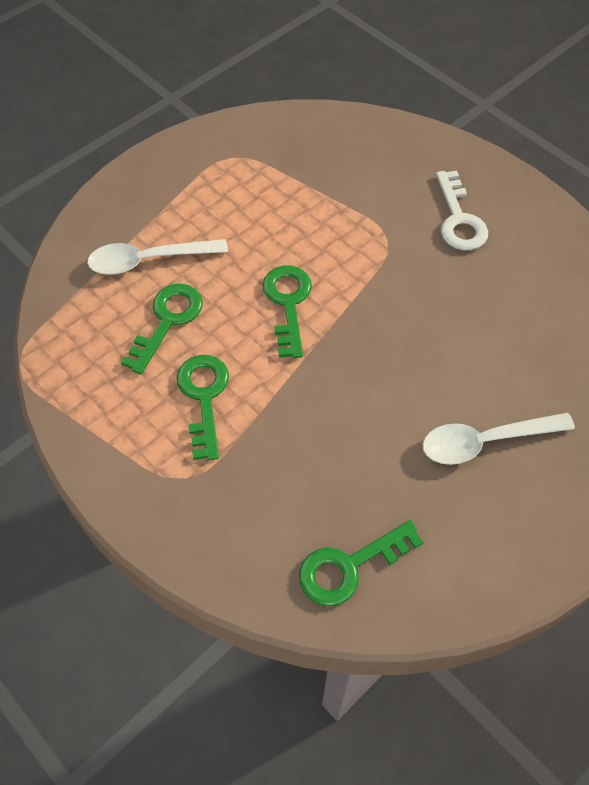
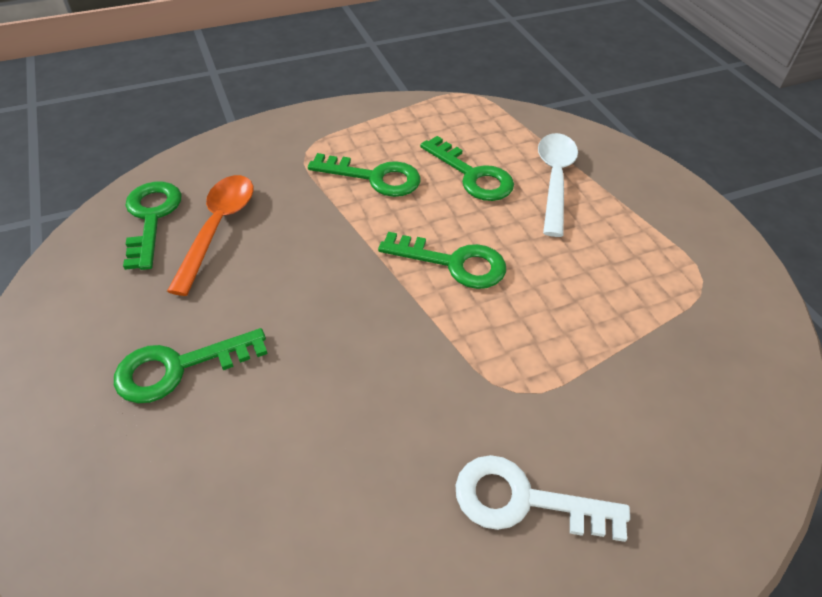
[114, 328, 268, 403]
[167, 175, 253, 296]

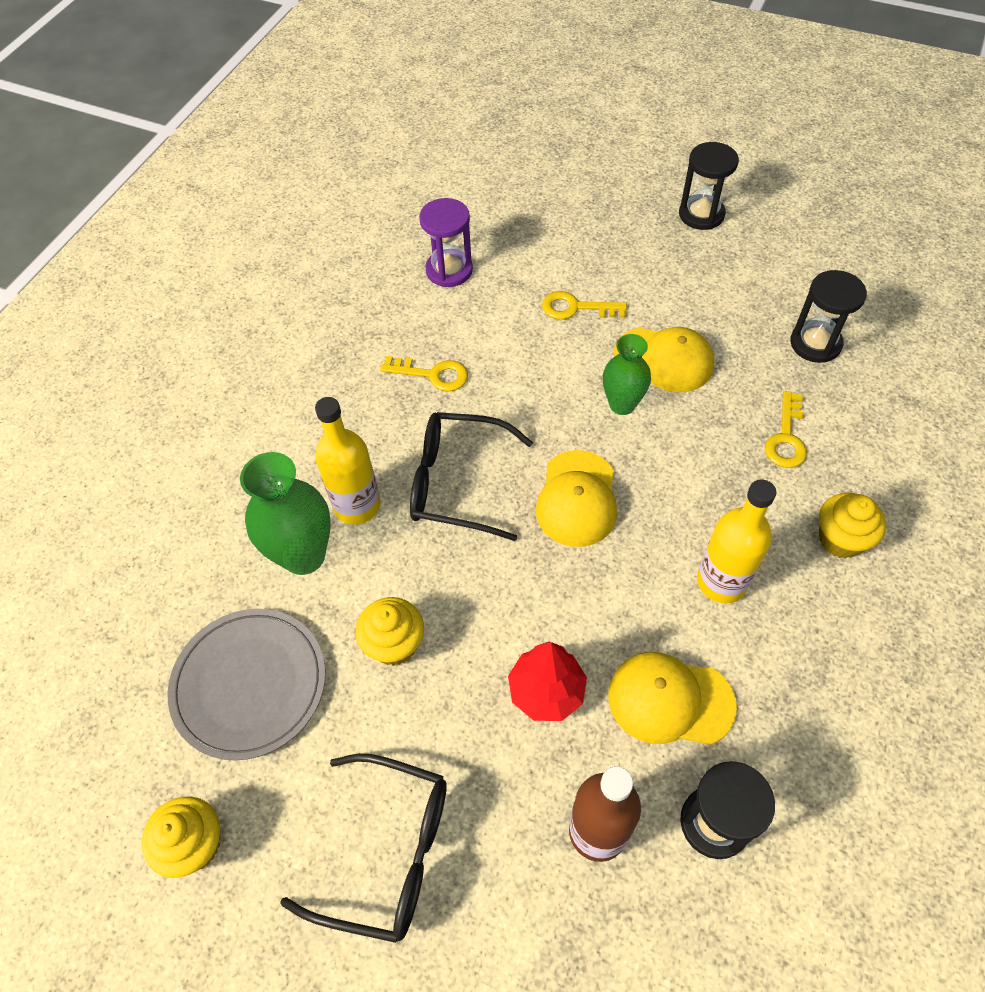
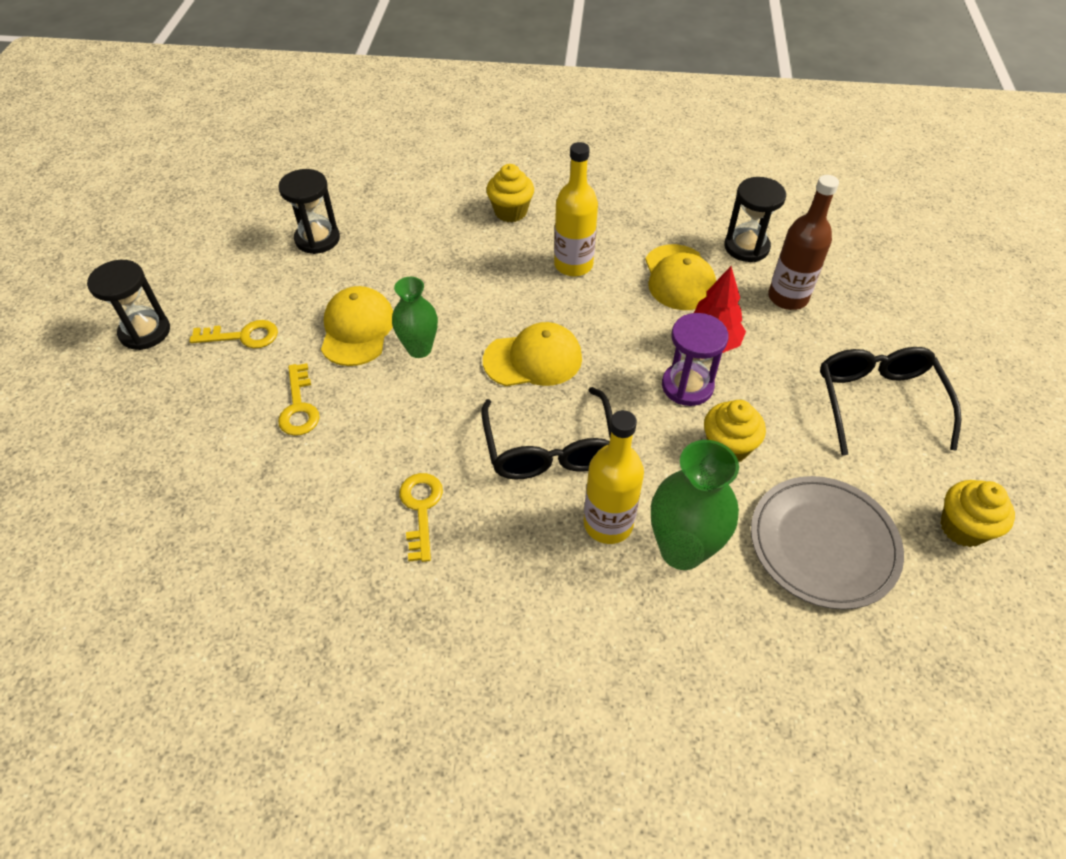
[189, 320, 278, 348]
[662, 313, 729, 406]

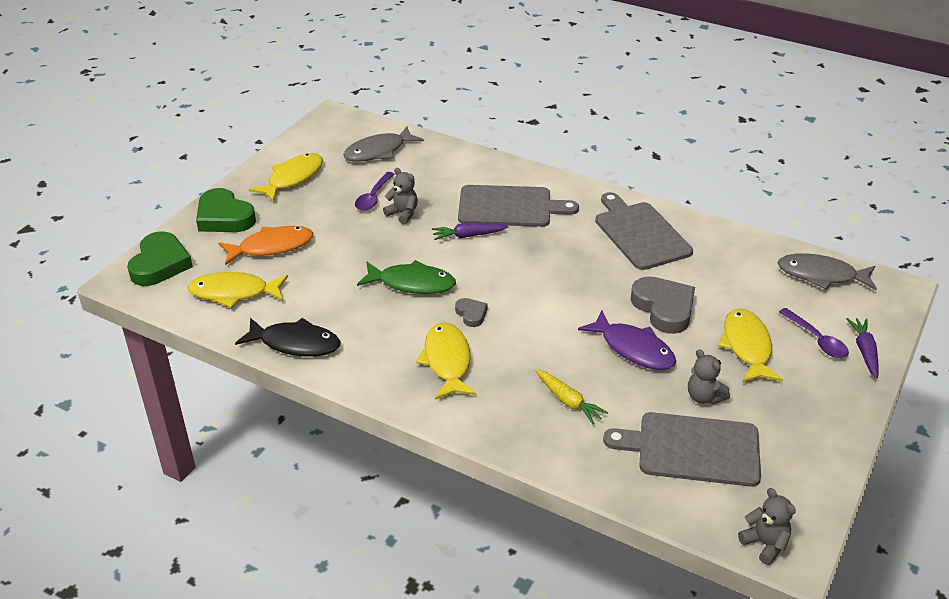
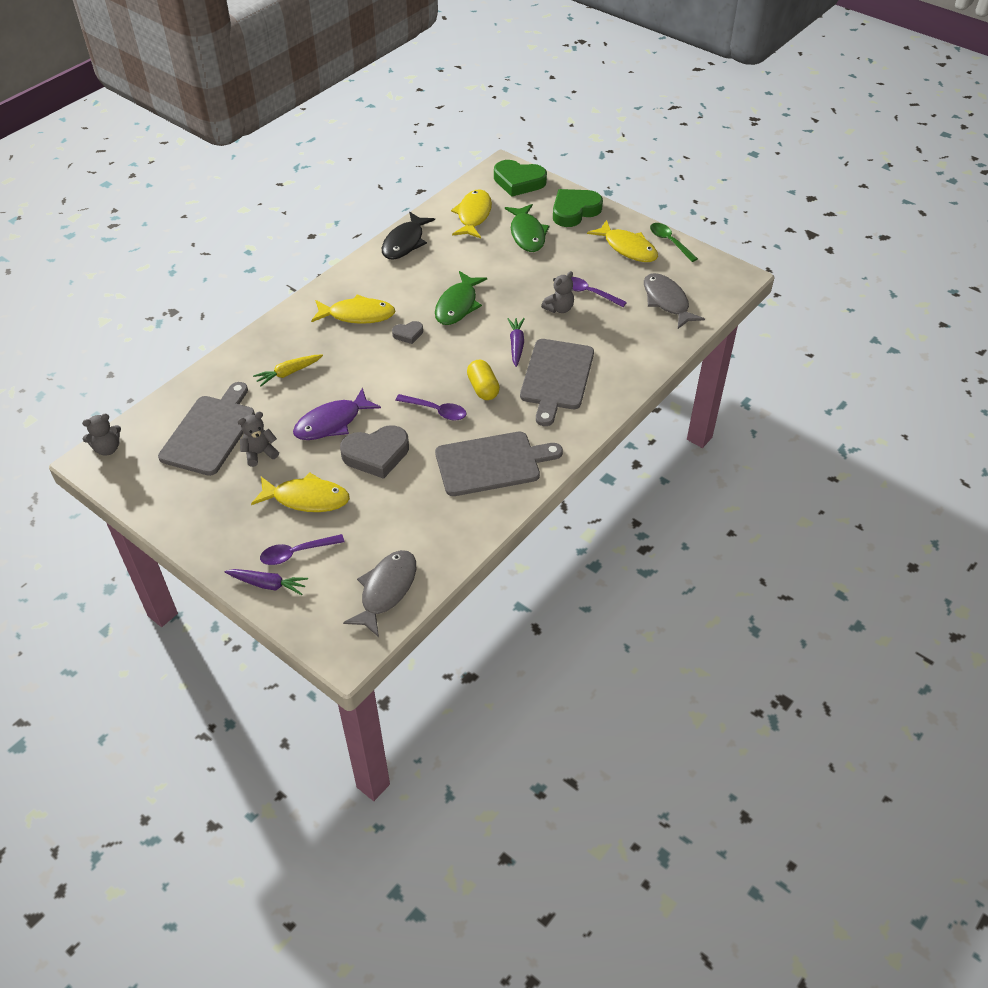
[395, 394, 467, 421]
[467, 360, 500, 400]
[505, 204, 550, 252]
[650, 223, 698, 262]

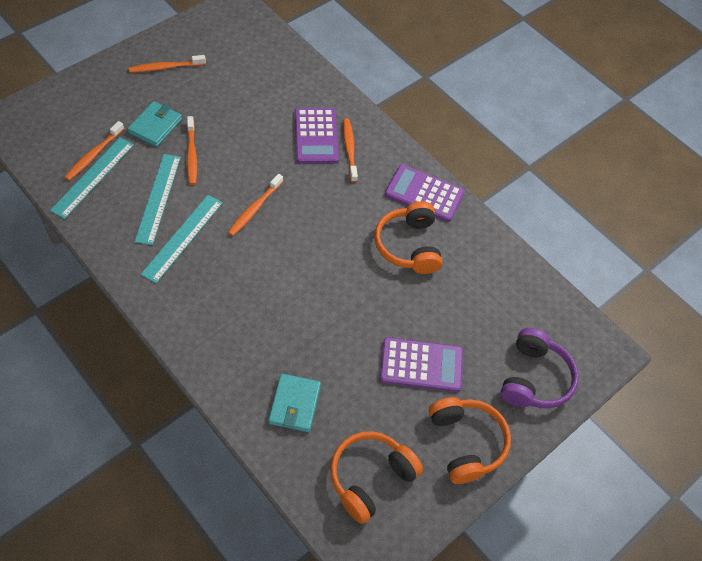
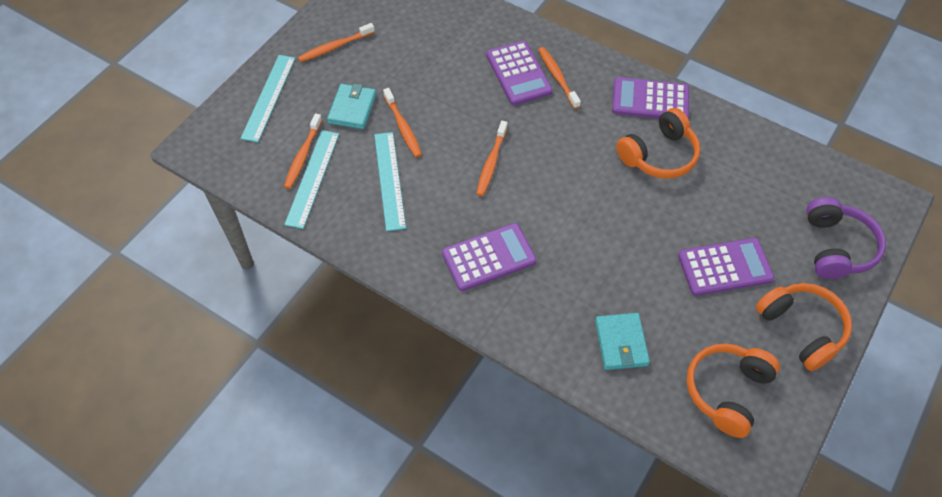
[240, 55, 296, 142]
[442, 223, 536, 291]
[616, 108, 701, 179]

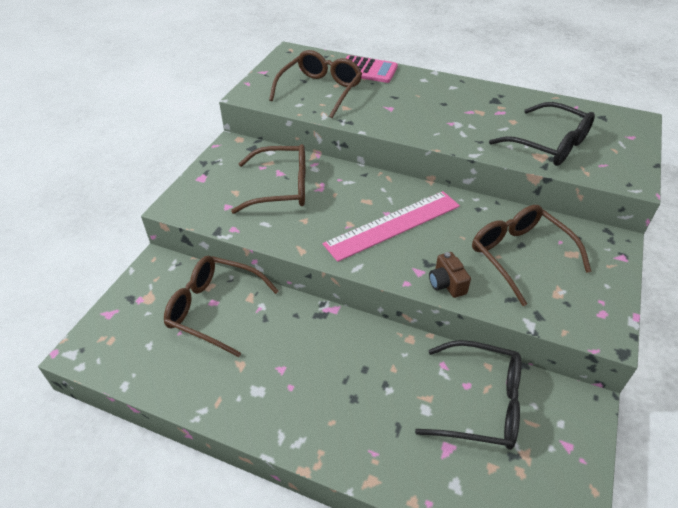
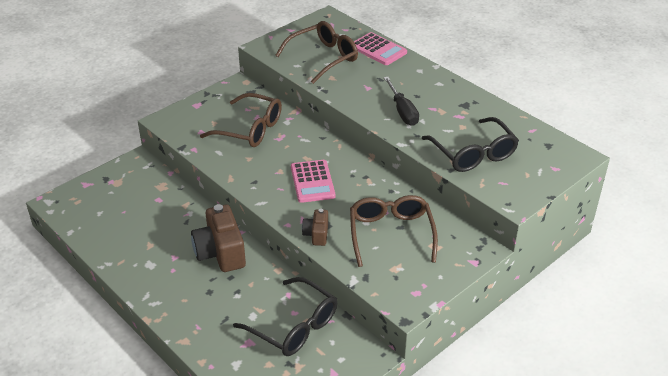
[191, 204, 246, 272]
[291, 160, 335, 203]
[384, 77, 419, 126]
[164, 256, 279, 357] (first image)

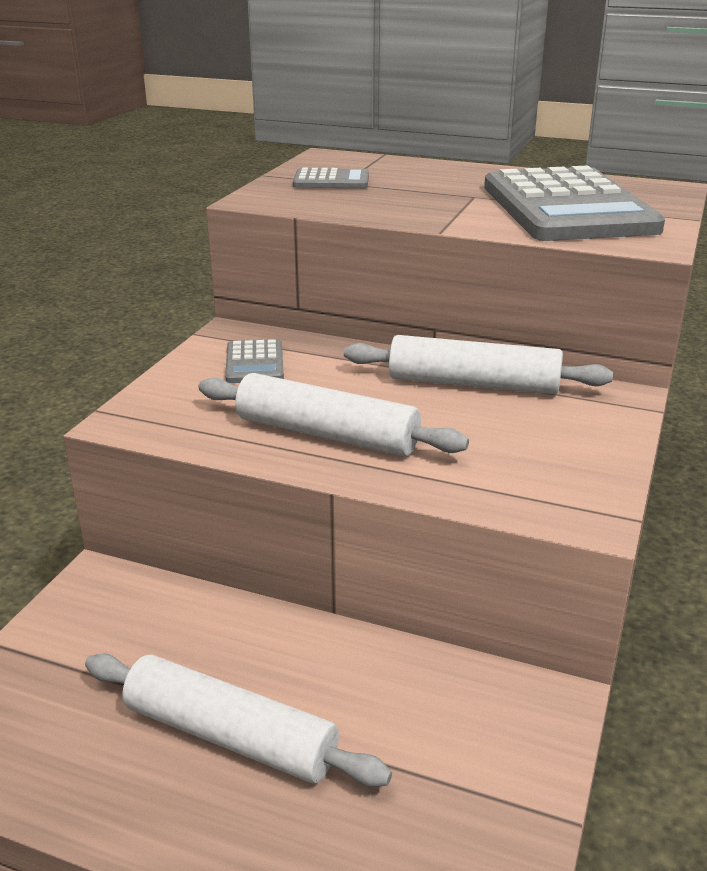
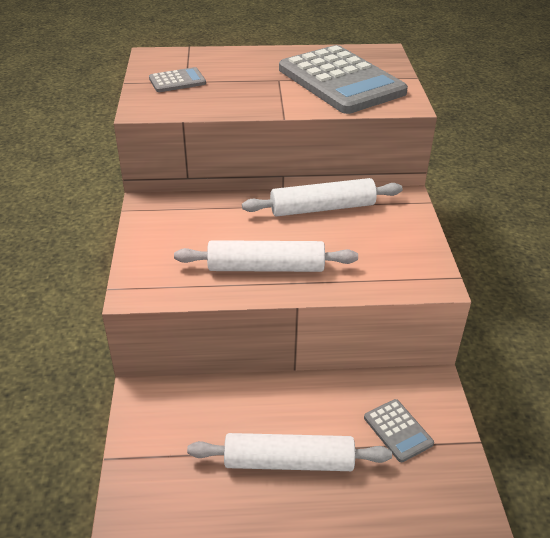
[364, 399, 434, 462]

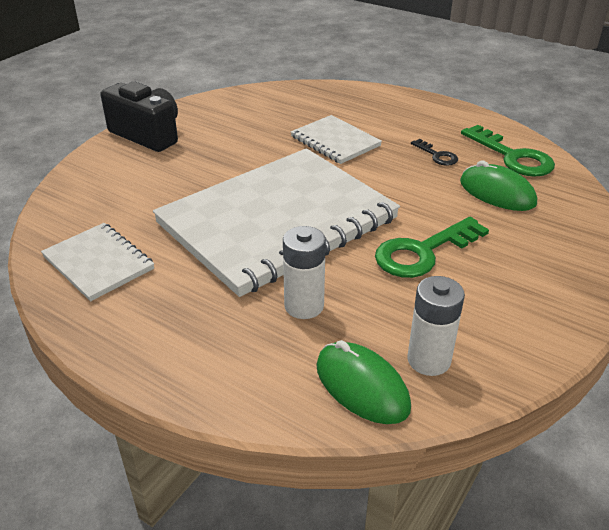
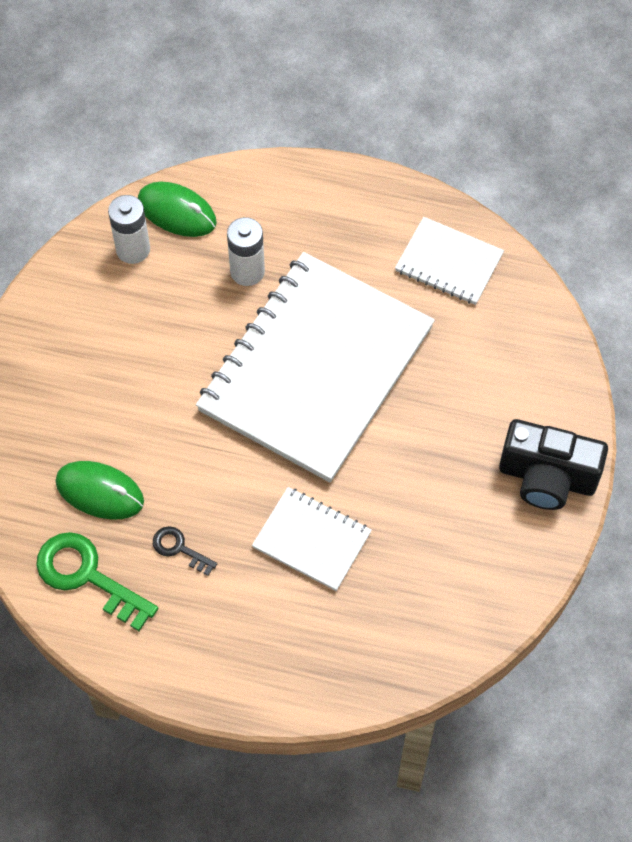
[375, 217, 489, 278] (first image)

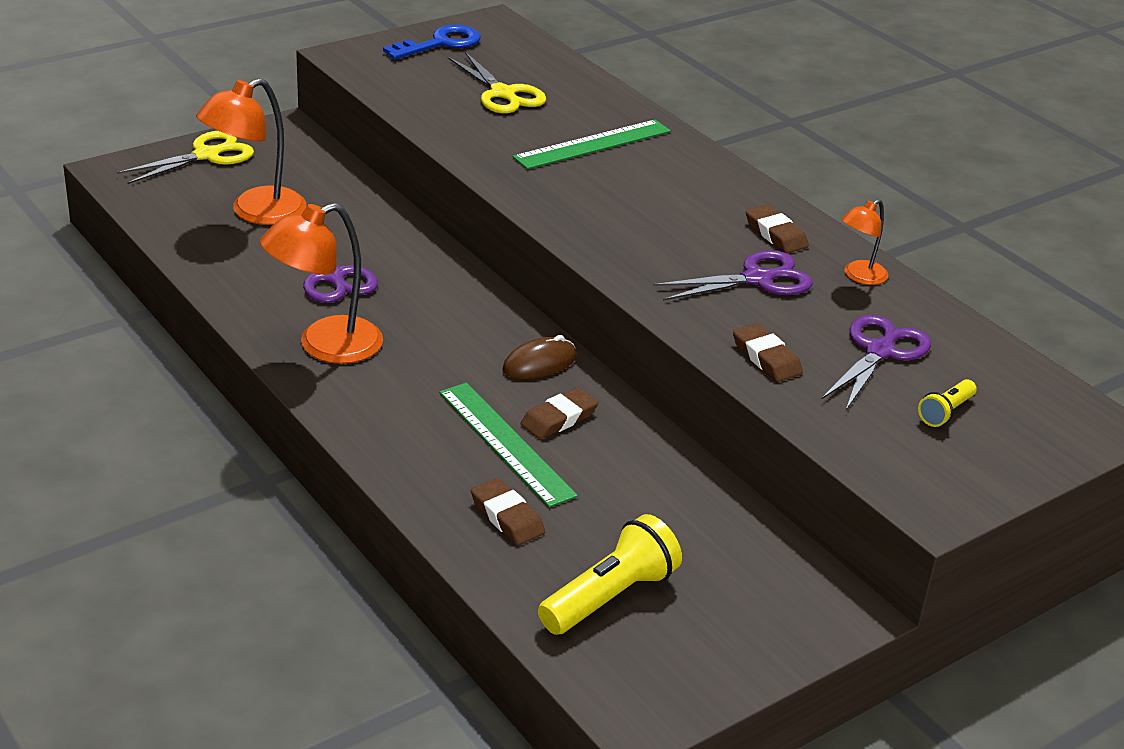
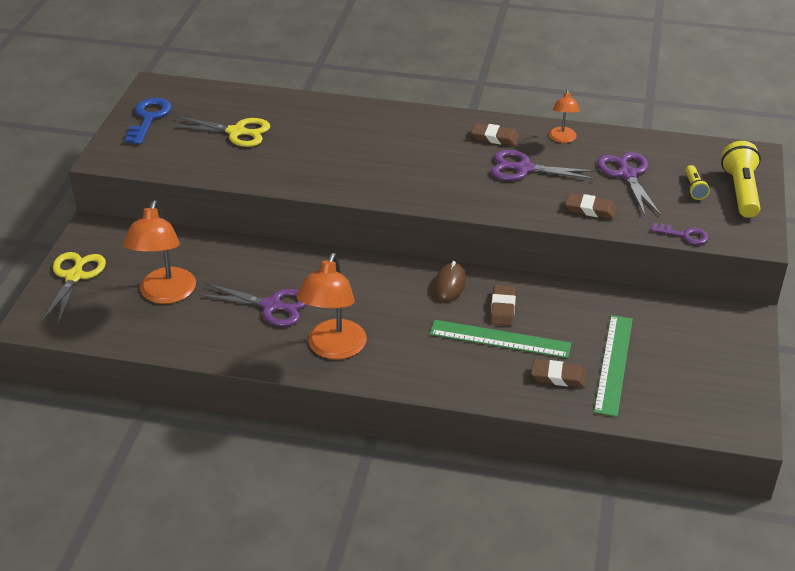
[491, 150, 596, 181]
[594, 315, 633, 417]
[651, 223, 709, 245]
[721, 141, 761, 218]

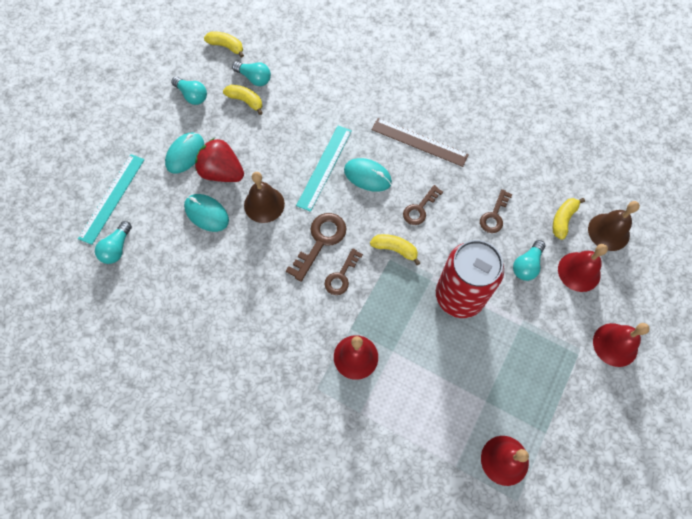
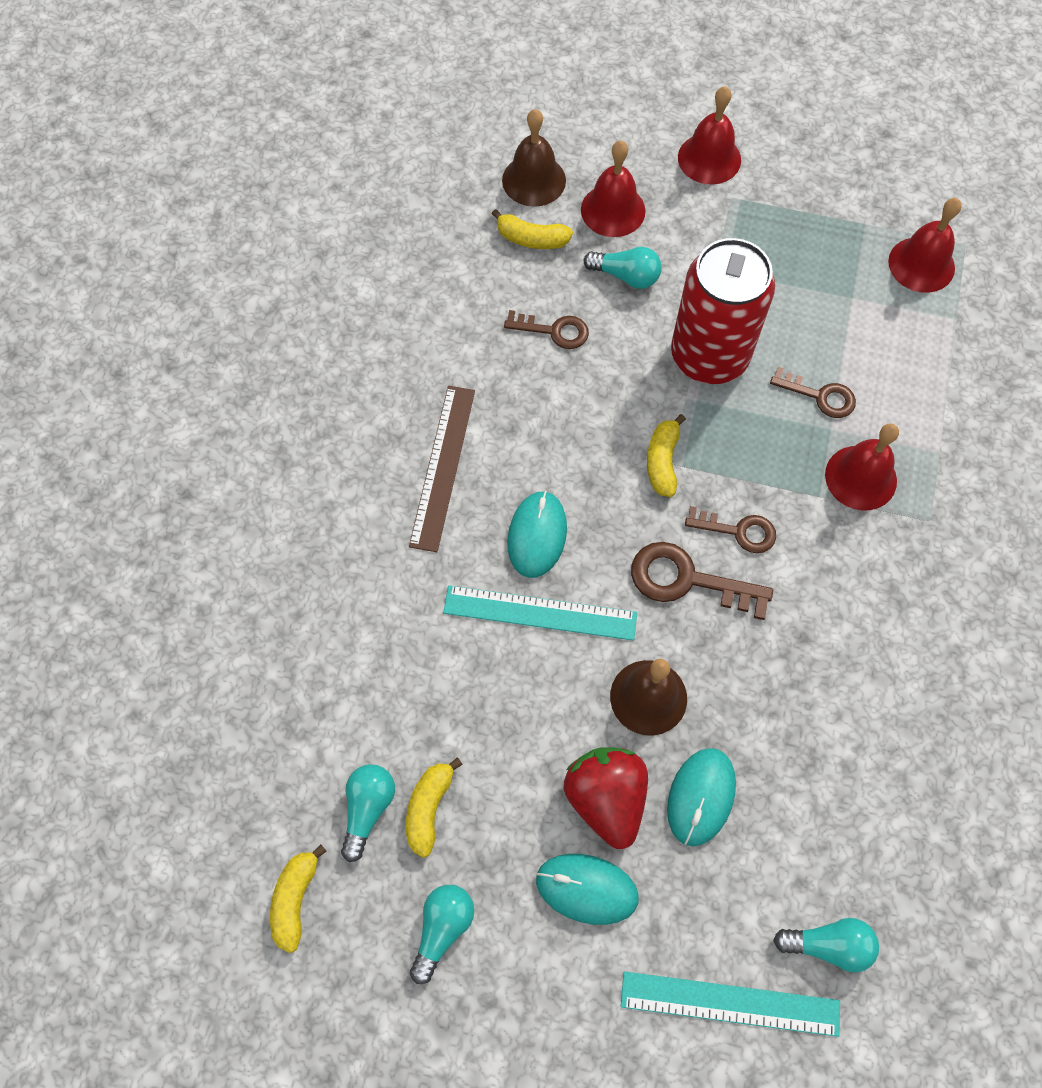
[564, 747, 648, 849]
[770, 367, 856, 418]

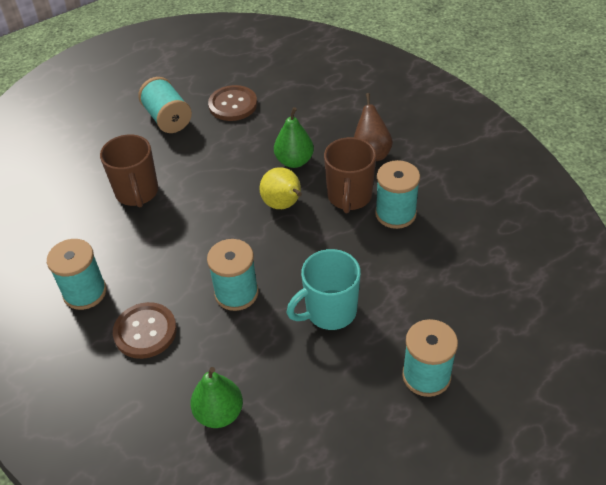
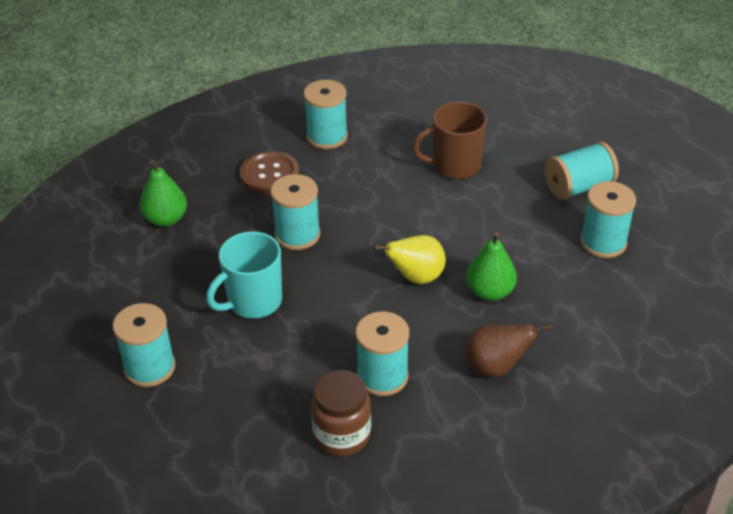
[206, 231, 282, 319]
[311, 370, 371, 456]
[580, 181, 636, 258]
[324, 137, 376, 213] (first image)

